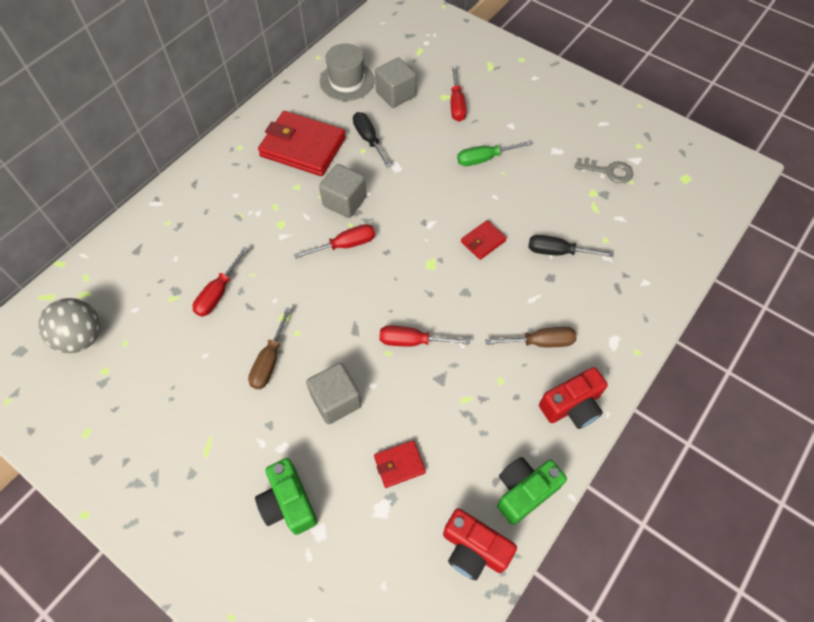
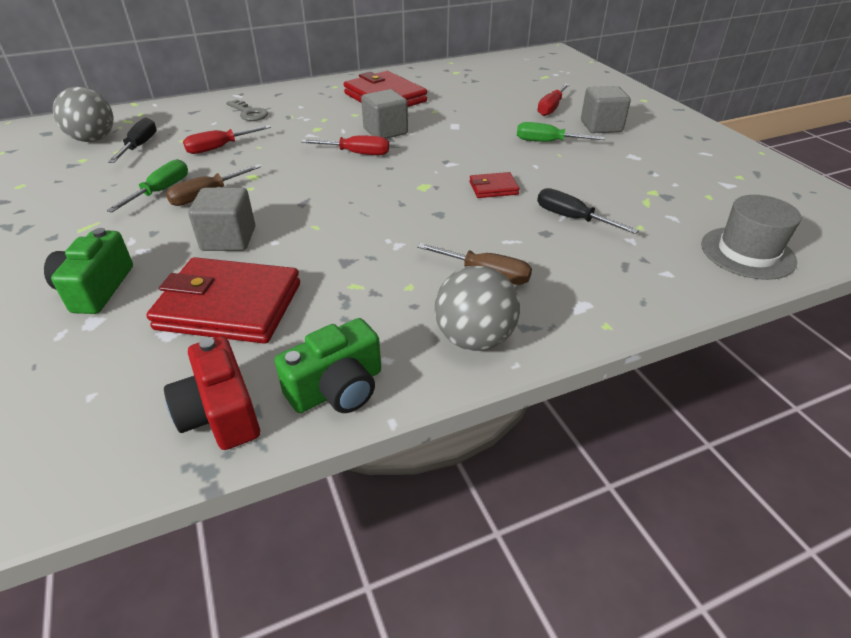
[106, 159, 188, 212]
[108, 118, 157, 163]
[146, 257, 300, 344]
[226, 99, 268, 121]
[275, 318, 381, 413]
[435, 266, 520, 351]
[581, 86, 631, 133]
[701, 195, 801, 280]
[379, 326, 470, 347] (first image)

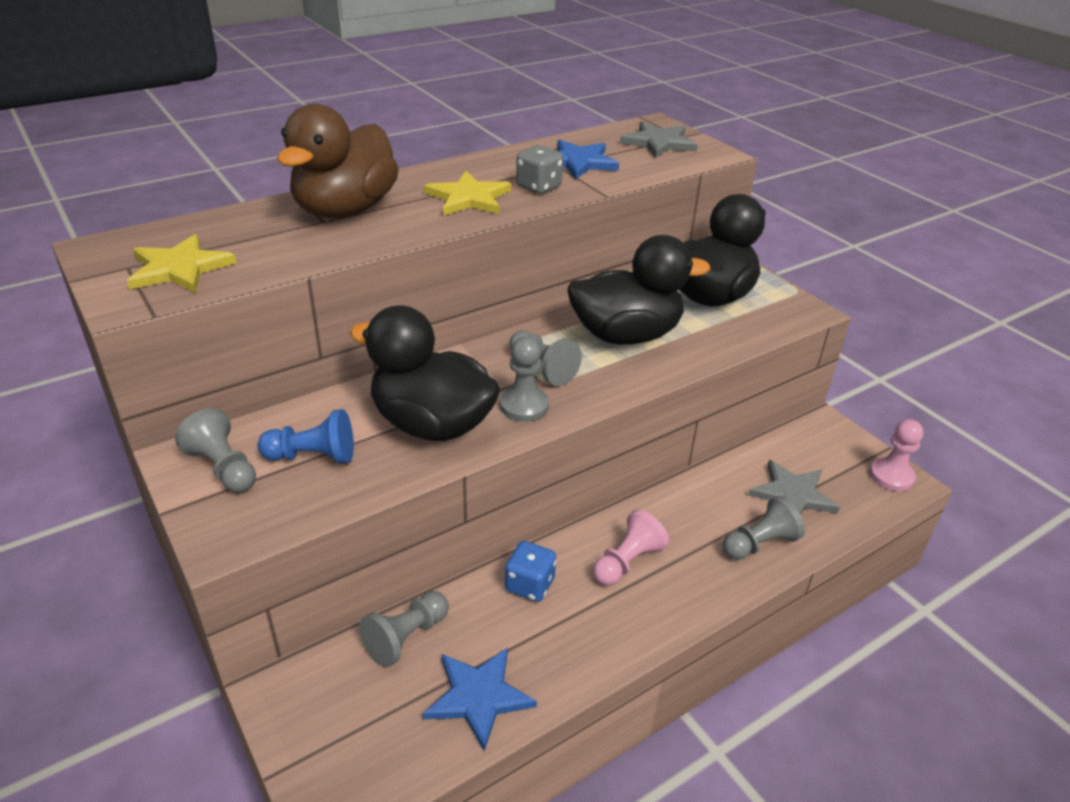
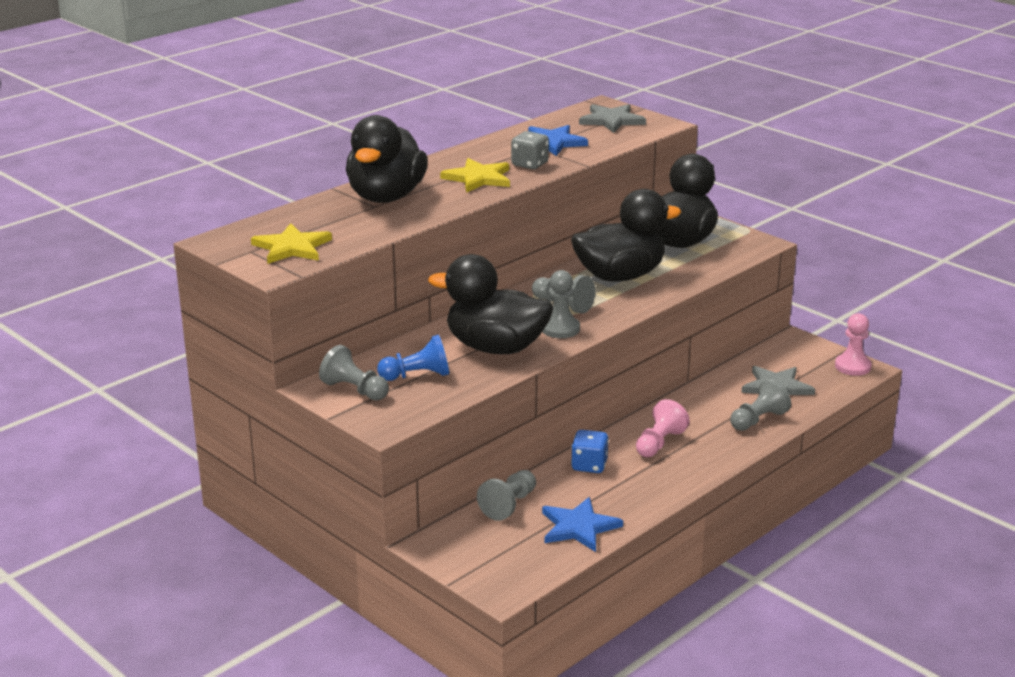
[346, 115, 428, 203]

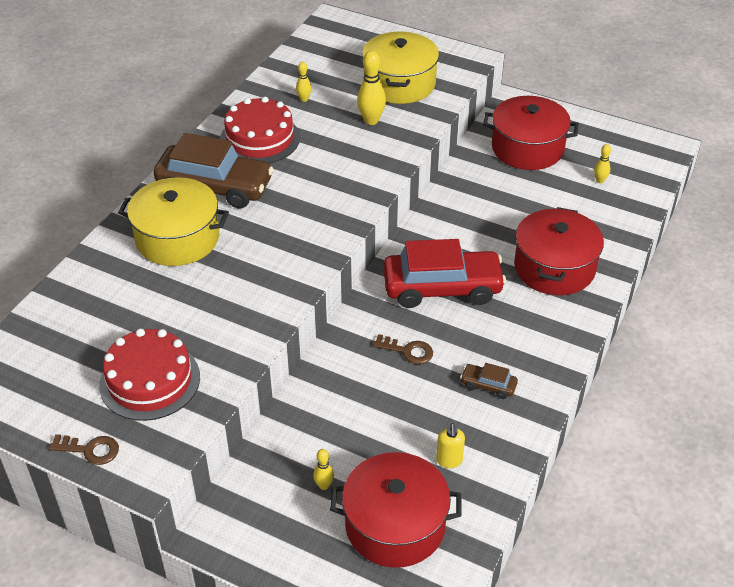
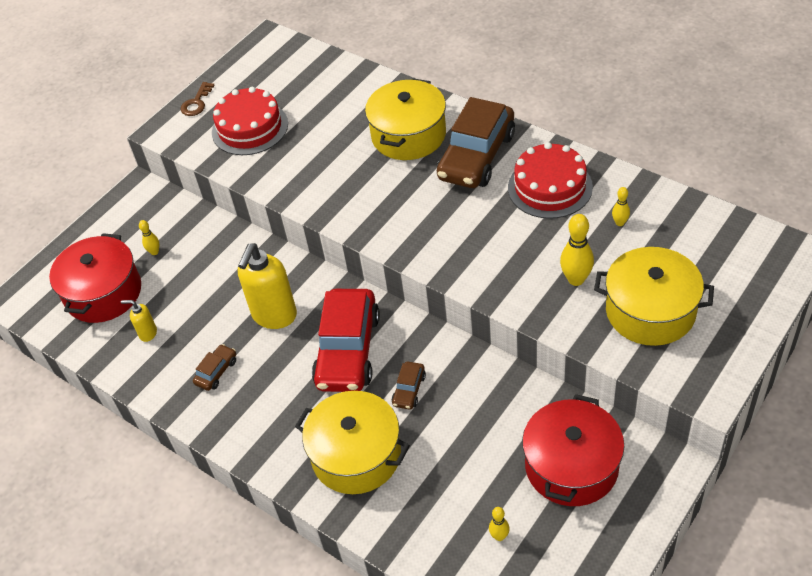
[238, 243, 297, 329]
[295, 391, 410, 494]
[392, 362, 426, 410]

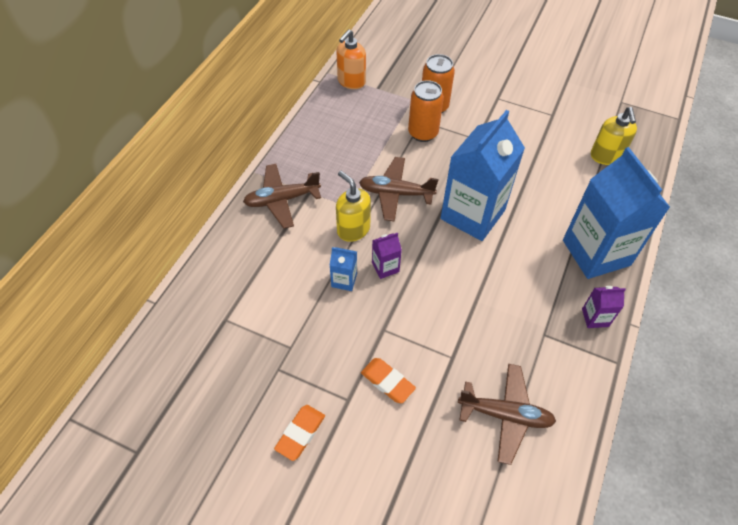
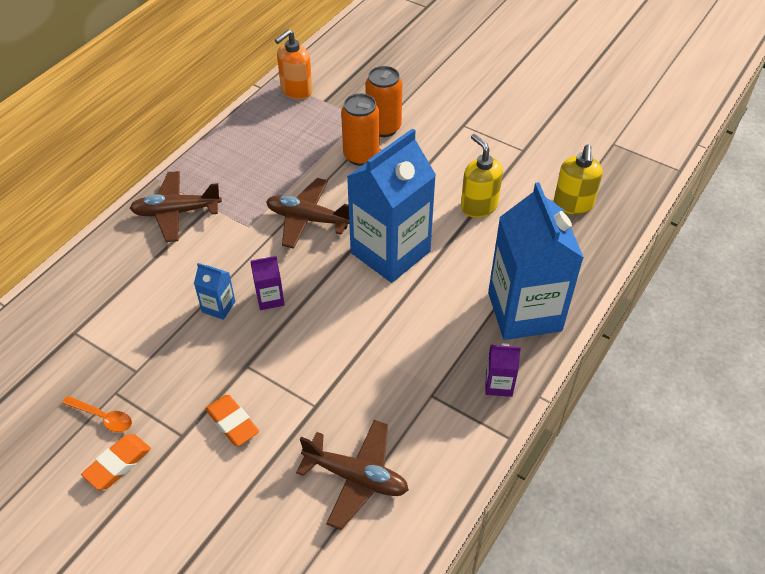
[62, 396, 132, 432]
[461, 134, 503, 218]

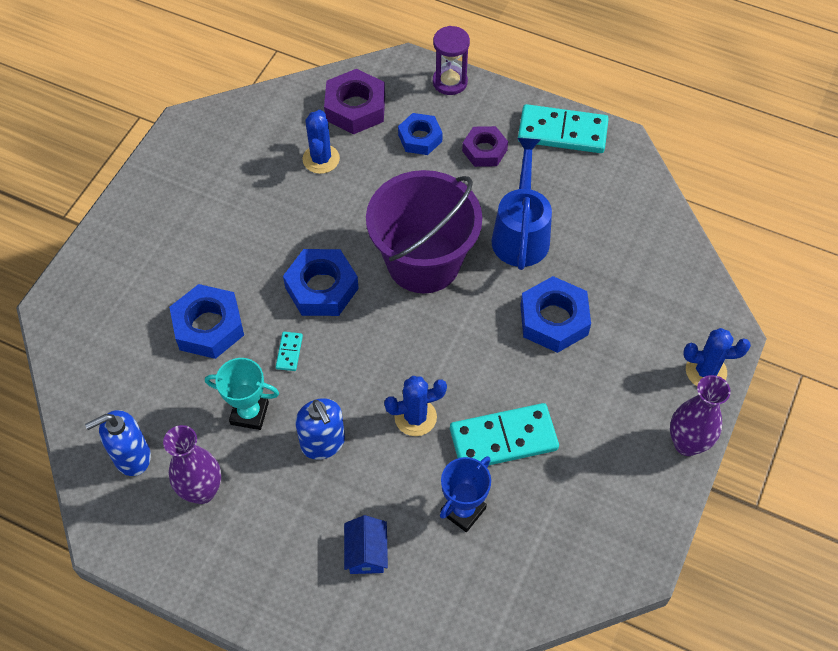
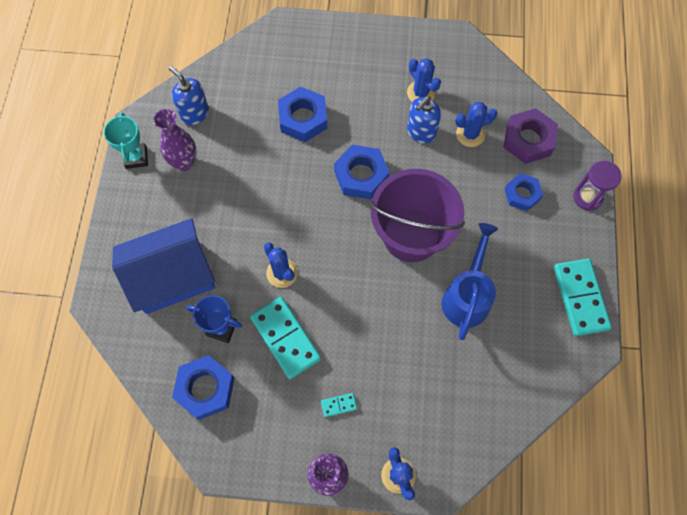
[104, 112, 148, 169]
[112, 218, 215, 314]
[172, 355, 235, 420]
[321, 393, 357, 417]
[407, 58, 441, 102]
[407, 96, 441, 144]
[442, 223, 498, 340]
[462, 126, 508, 167] (first image)

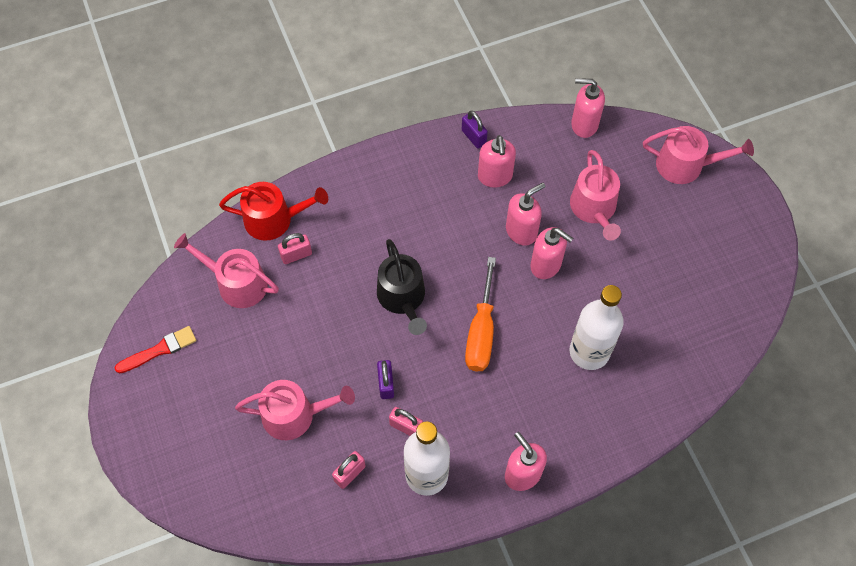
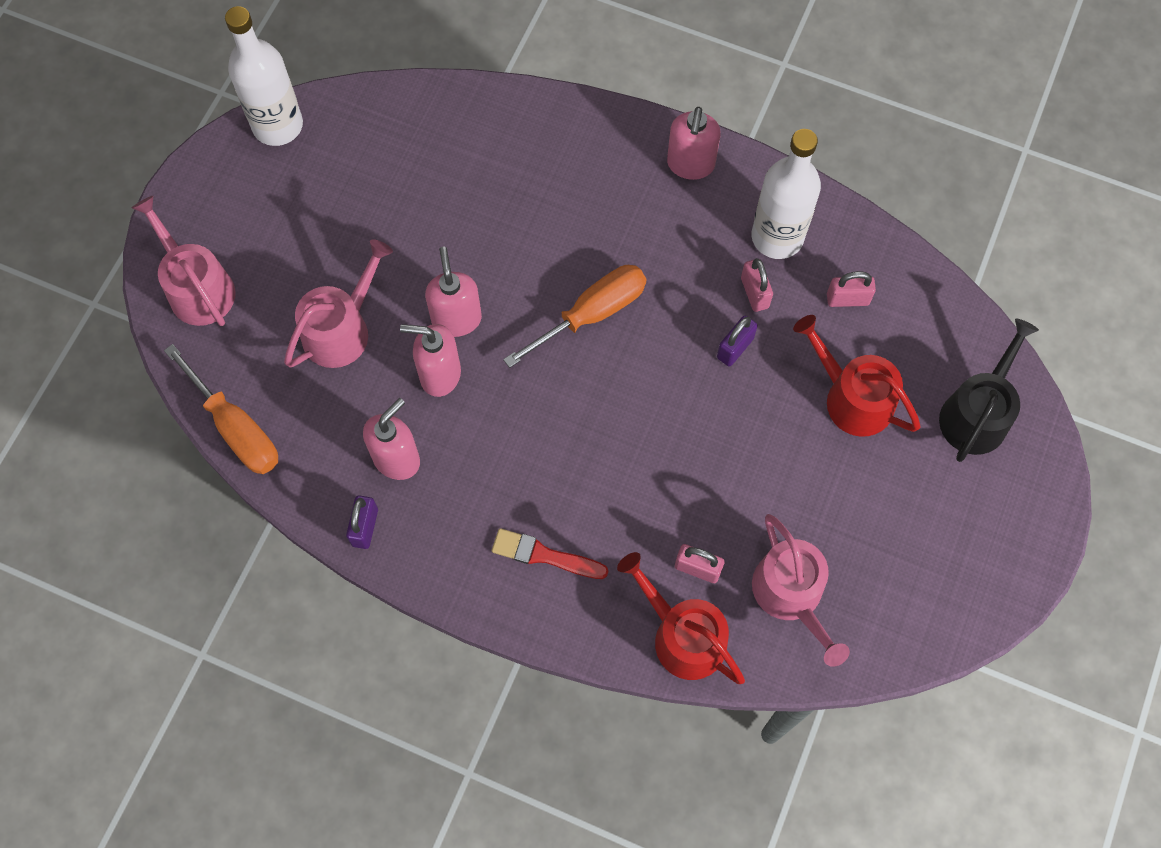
[164, 344, 278, 474]
[225, 6, 303, 146]
[492, 528, 609, 579]
[793, 315, 920, 437]
[939, 318, 1039, 462]

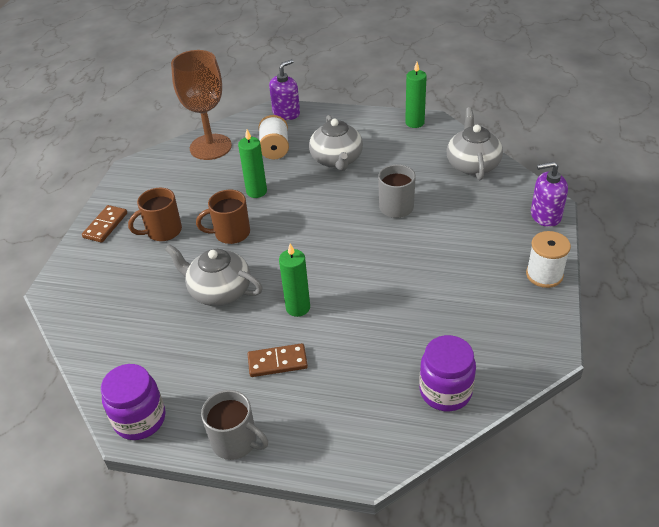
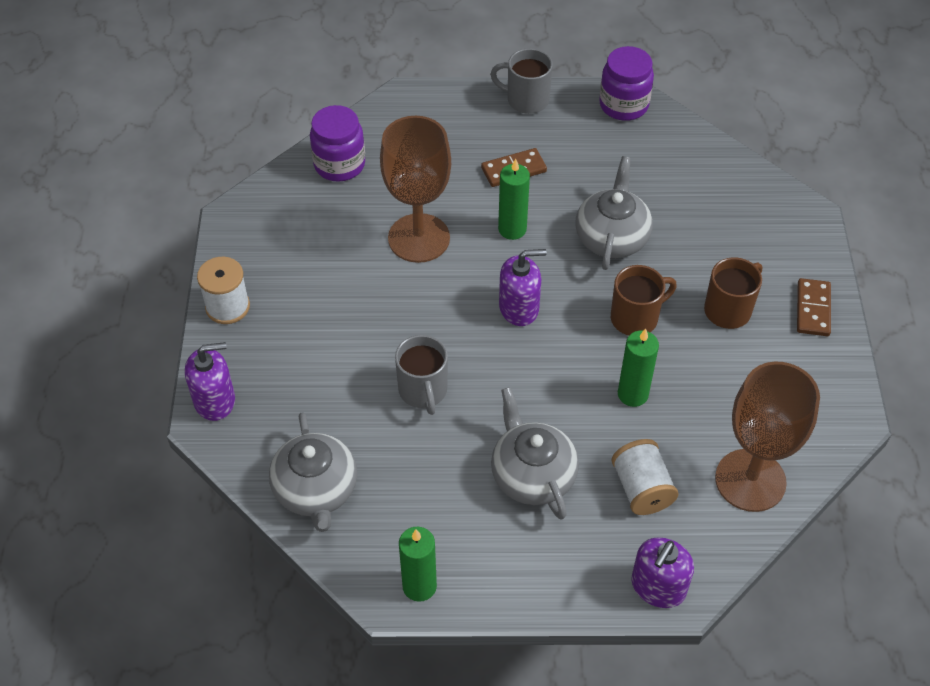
[380, 116, 451, 263]
[499, 249, 547, 326]
[575, 156, 653, 270]

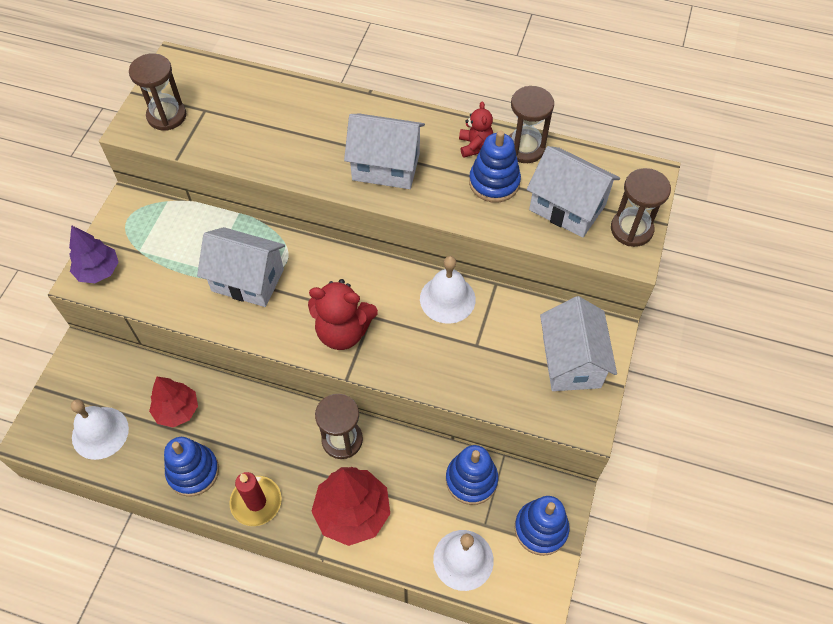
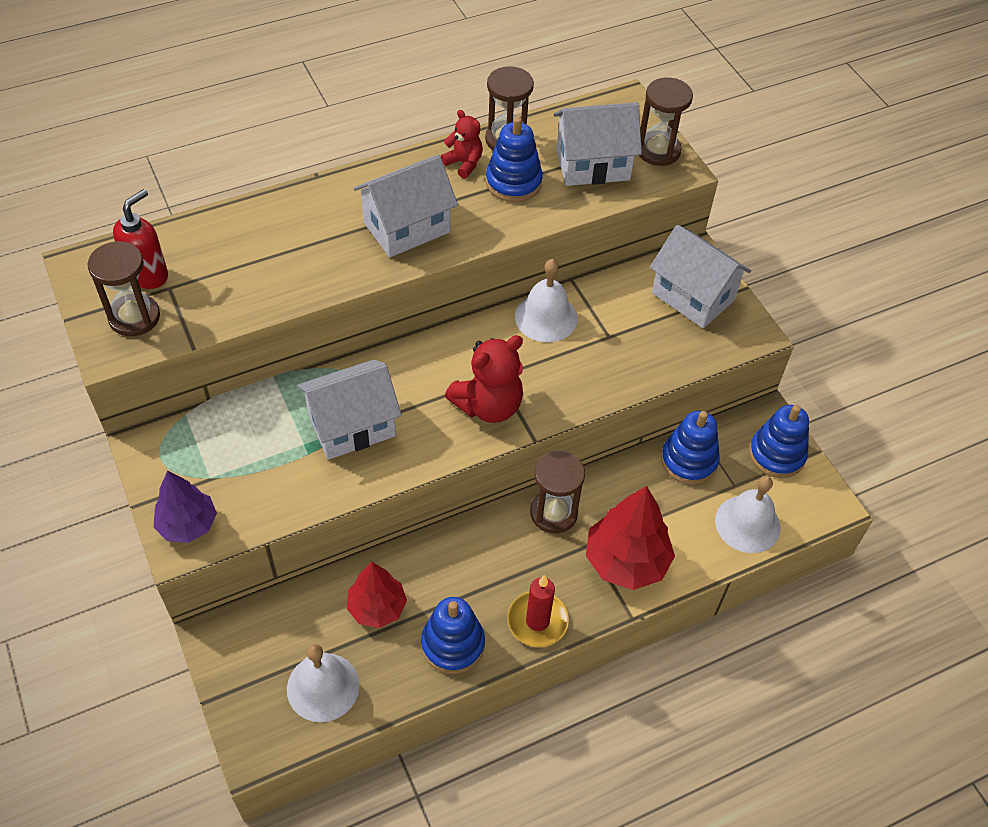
[113, 189, 168, 289]

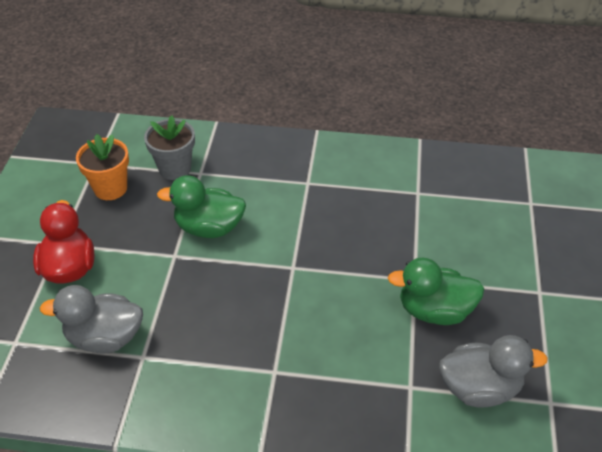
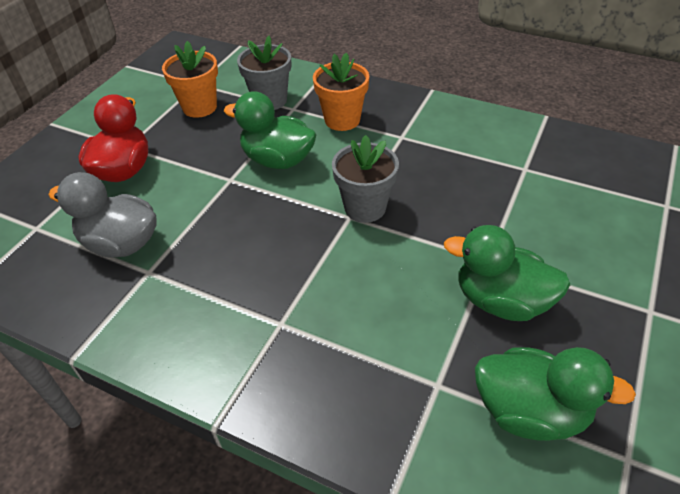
[313, 52, 369, 131]
[332, 135, 399, 223]
[475, 347, 636, 441]

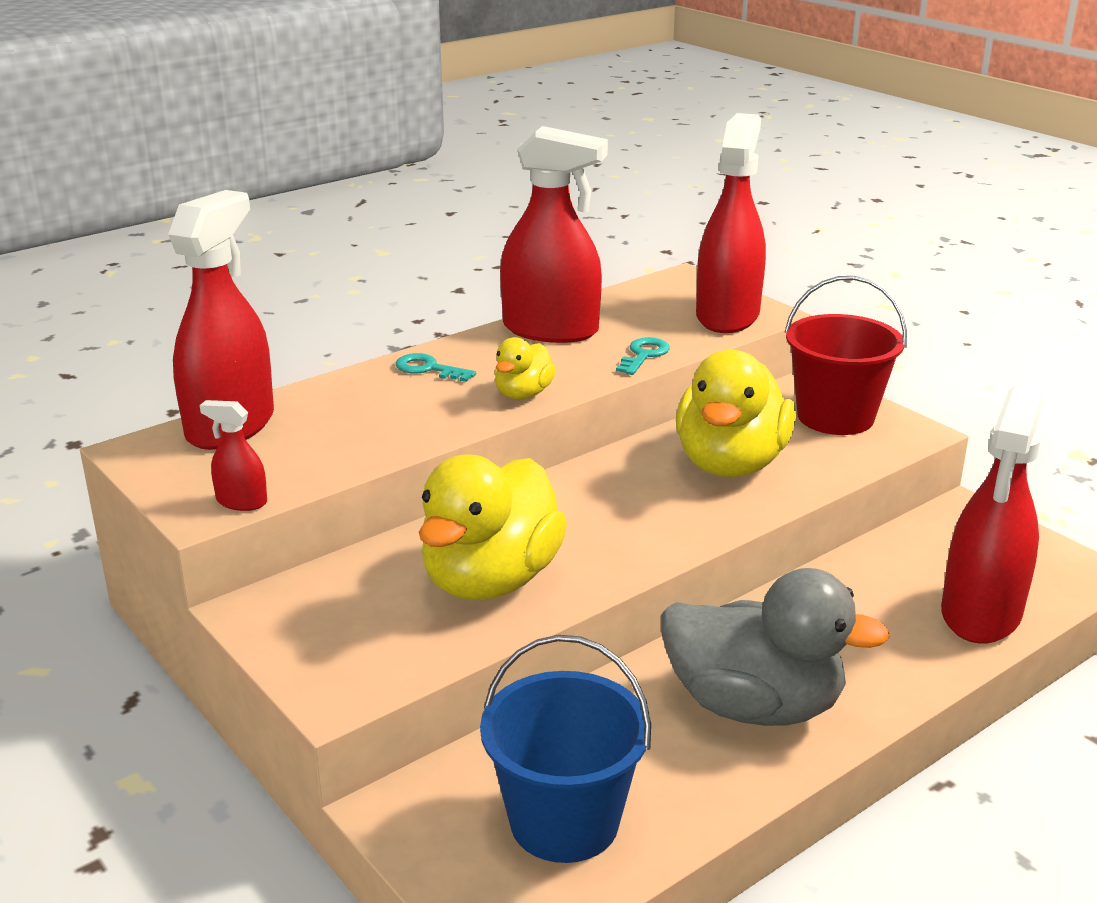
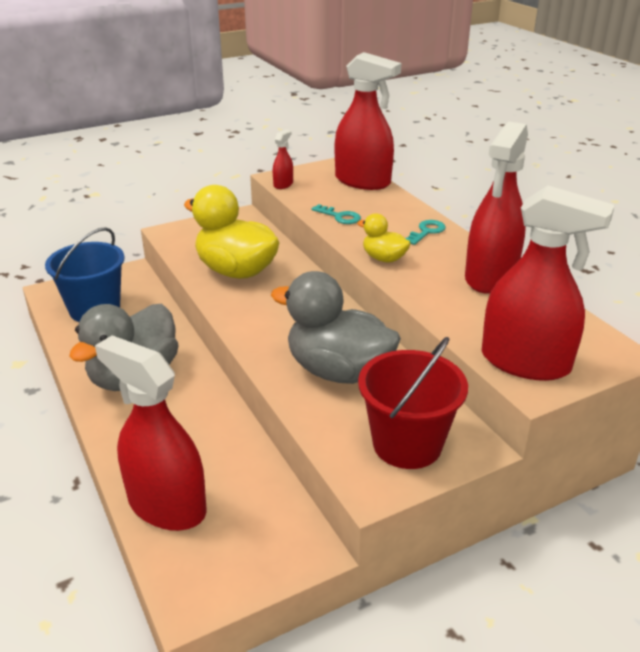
[271, 271, 401, 384]
[311, 204, 361, 224]

